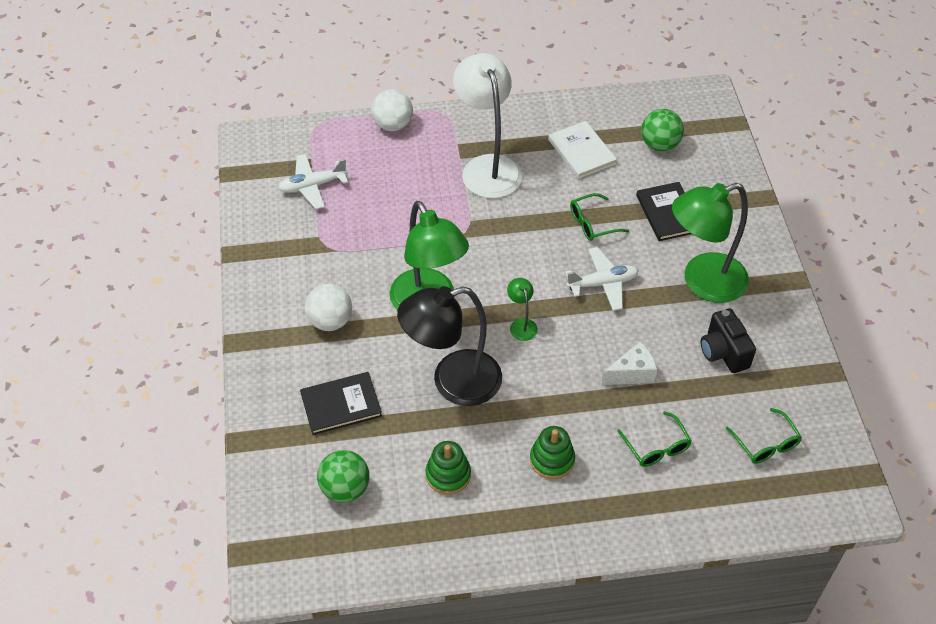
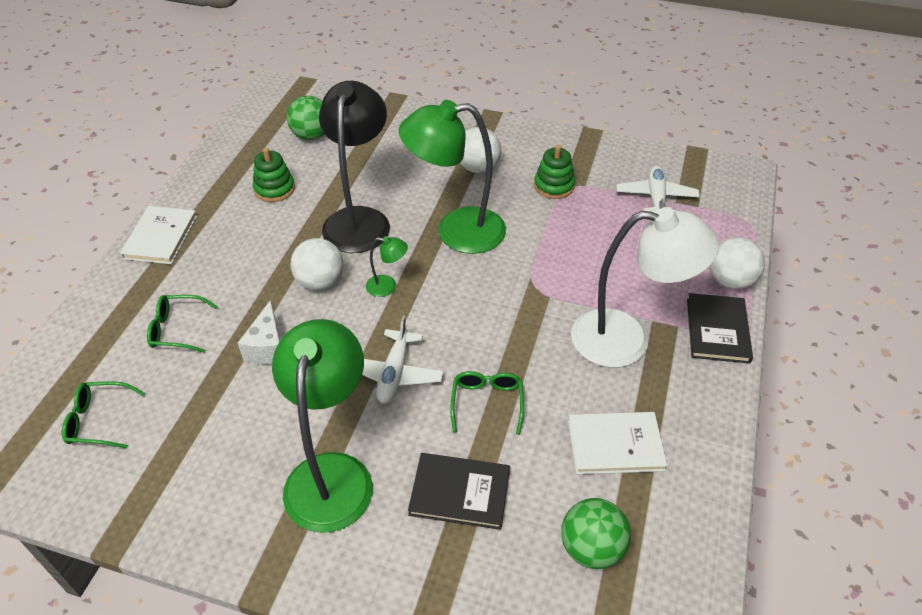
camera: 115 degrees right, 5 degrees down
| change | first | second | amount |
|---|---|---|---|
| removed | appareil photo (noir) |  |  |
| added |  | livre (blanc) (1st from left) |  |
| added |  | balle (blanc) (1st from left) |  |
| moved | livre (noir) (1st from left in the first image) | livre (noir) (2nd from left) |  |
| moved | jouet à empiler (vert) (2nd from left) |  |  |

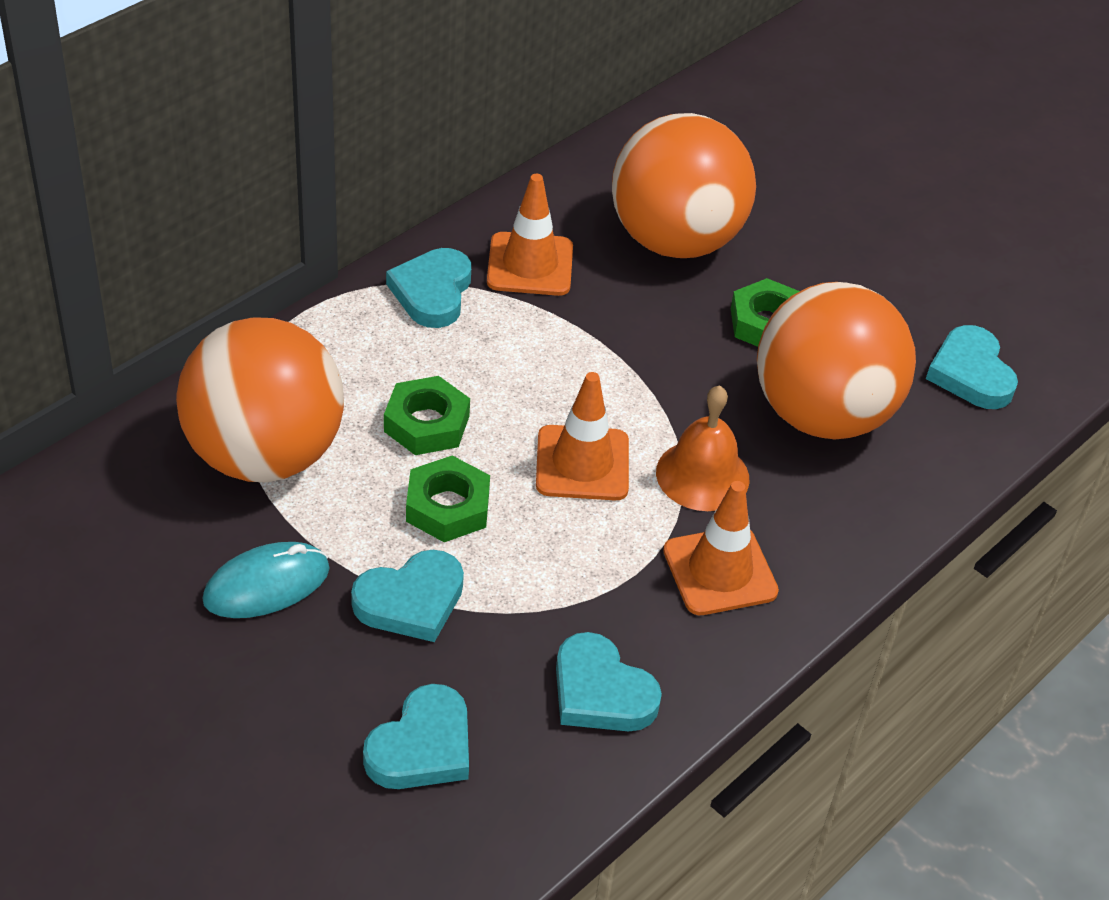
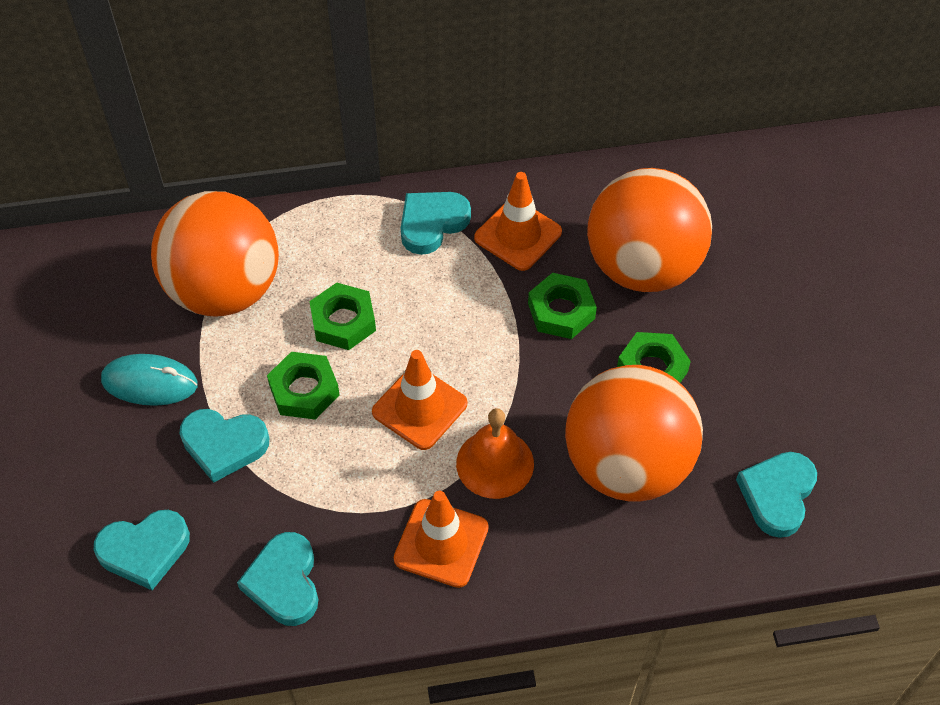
camera: 40 degrees right, 10 degrees up
| change | first | second | amount |
|---|---|---|---|
| added |  | écrou (vert) (3rd from left) |  |

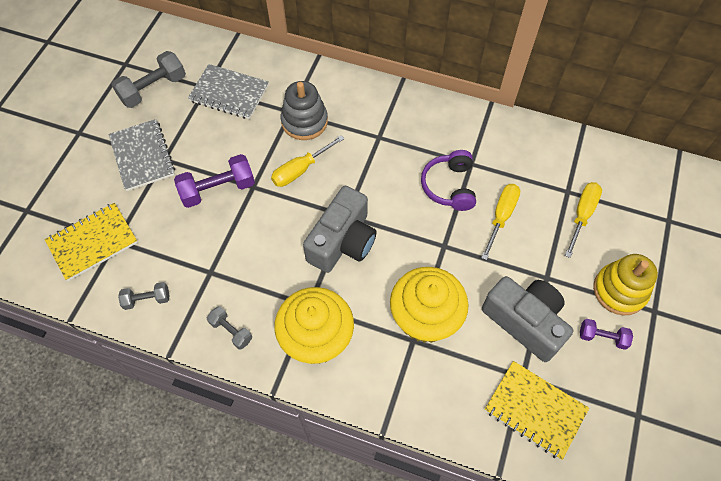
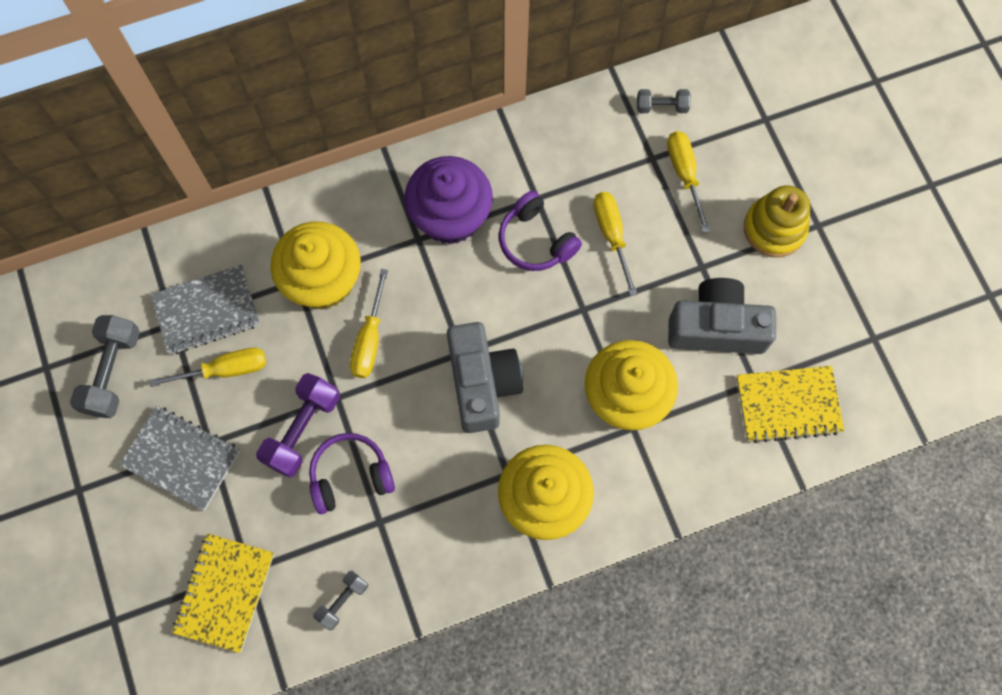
camera: 40 degrees left, 10 degrees up
| change | first | second | amount |
|---|---|---|---|
| removed | haltère (violet) (2nd from left) |  |  |
| added |  | tournevis (jaune) (1st from left) |  |
| added |  | casque audio (violet) (1st from left) |  |
| added |  | muffin (violet) |  |
| moved | haltère (gris) (3rd from left) |  |  |
| replaced | jouet à empiler (gris) | muffin (jaune) (1st from left) |  |

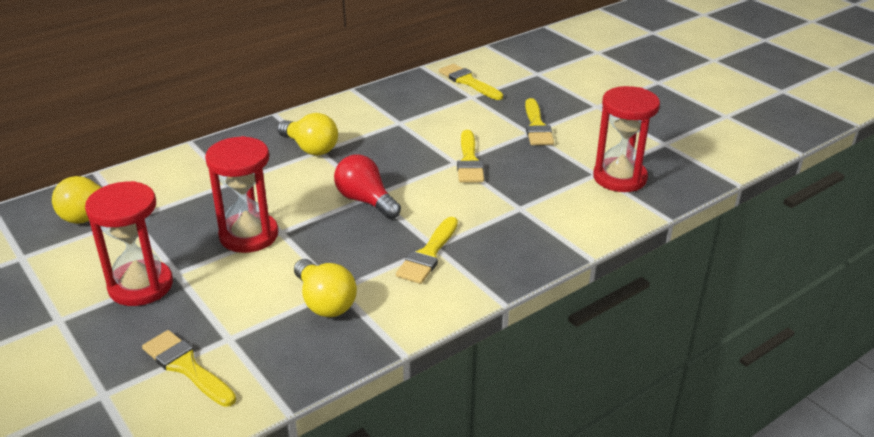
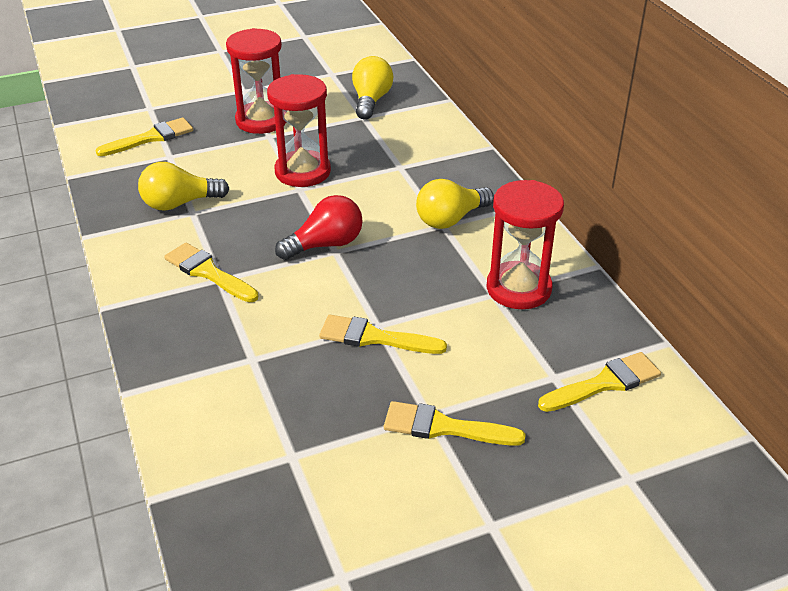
camera: 105 degrees right, 5 degrees up
| change | first | second | amount |
|---|---|---|---|
| moved | sablier (rouge) (3rd from left) |  |  |

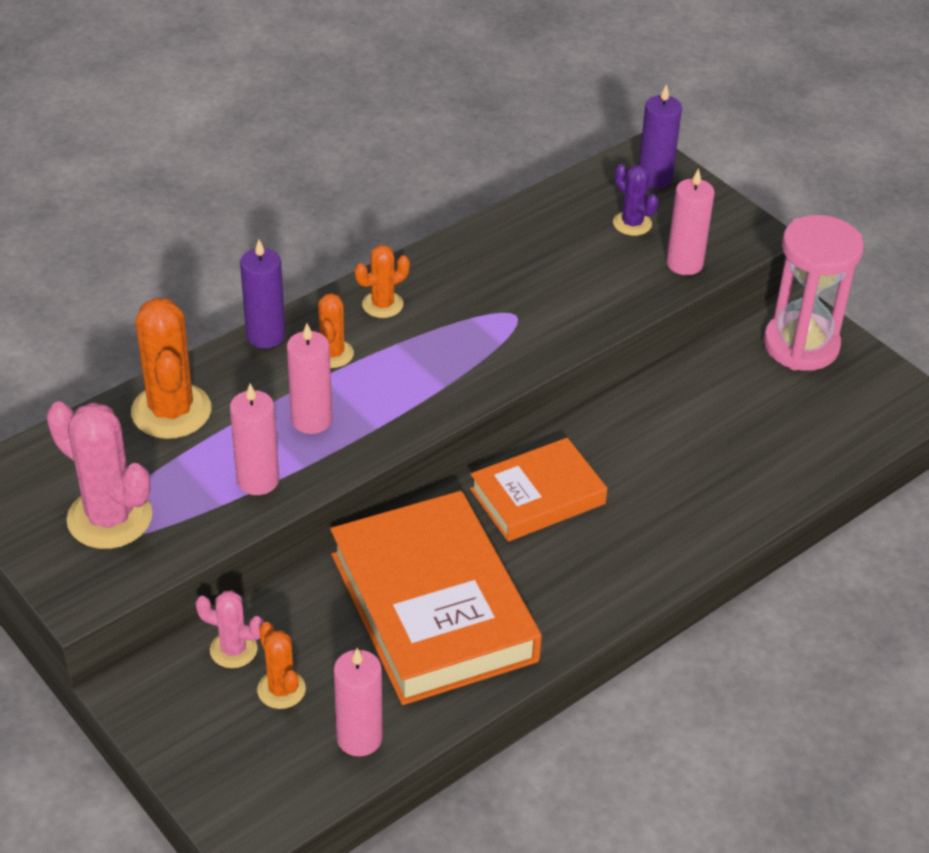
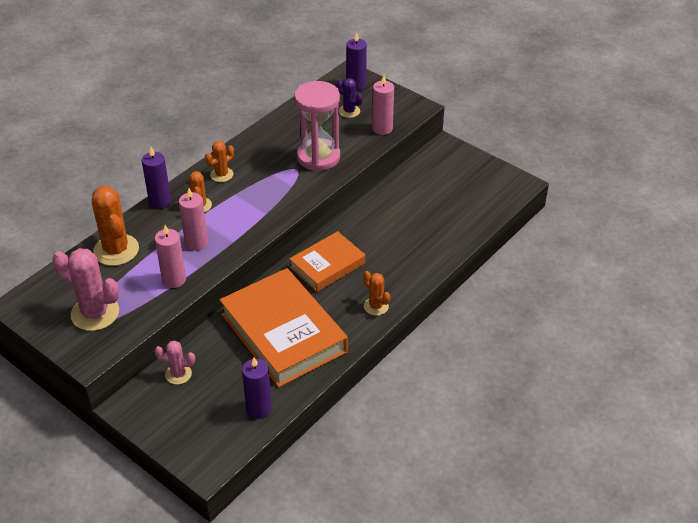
camera: 10 degrees left, 0 degrees up
| change | first | second | amount |
|---|---|---|---|
| moved | cactus (orange) (2nd from left in the first image) | cactus (orange) (4th from left) |  |
| moved | sablier (rose) |  |  |
| recoloured | bougie (rose) (3rd from left) | bougie (violet) (2nd from left) |  |

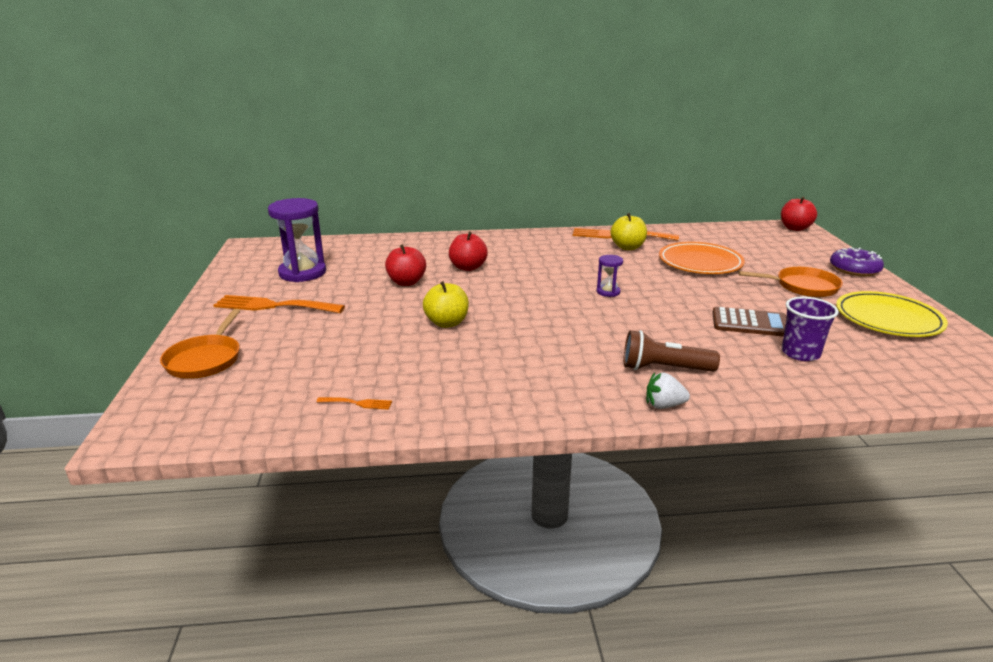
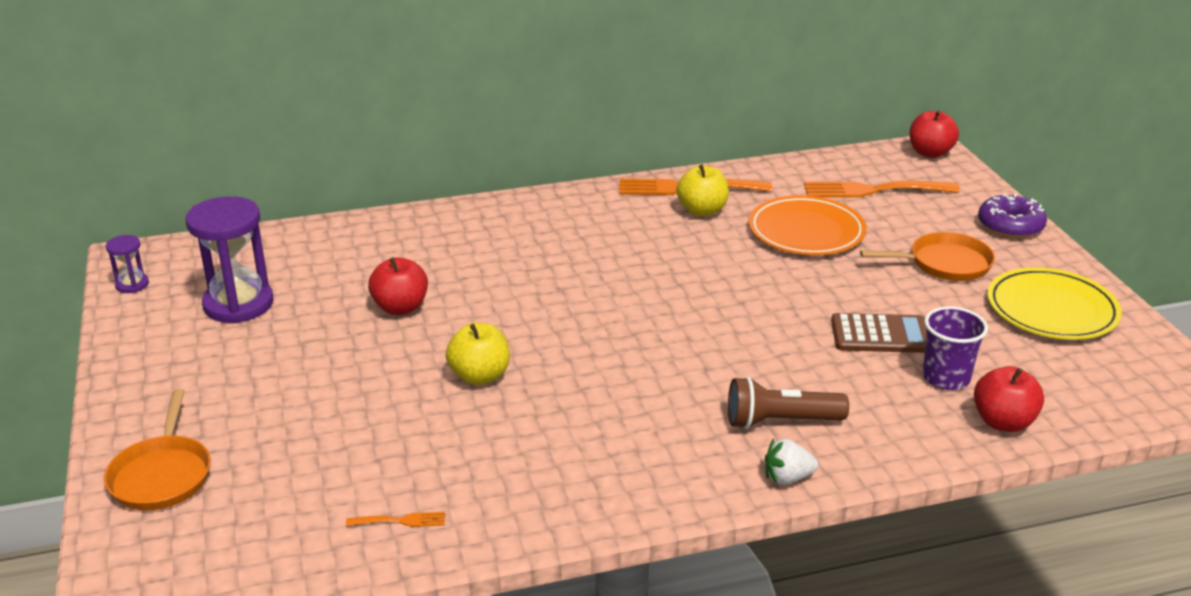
camera: 10 degrees left, 5 degrees up
| change | first | second | amount |
|---|---|---|---|
| moved | fourchette (orange) (1st from left in the first image) | fourchette (orange) (3rd from left) |  |
| moved | pomme (rouge) (2nd from left in the first image) | pomme (rouge) (3rd from left) |  |
| moved | sablier (violet) (2nd from left in the first image) | sablier (violet) (1st from left) |  |

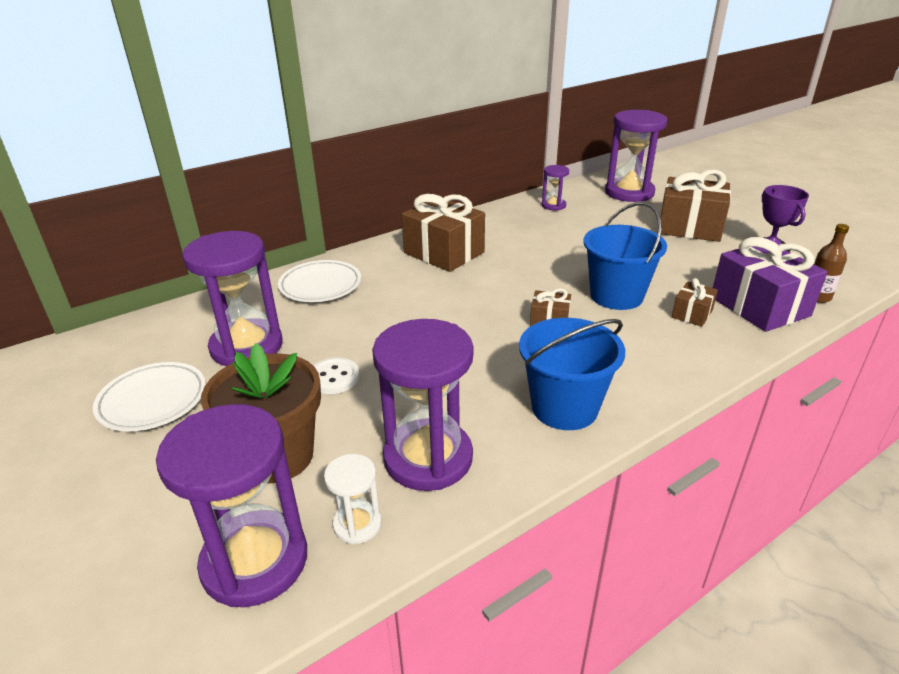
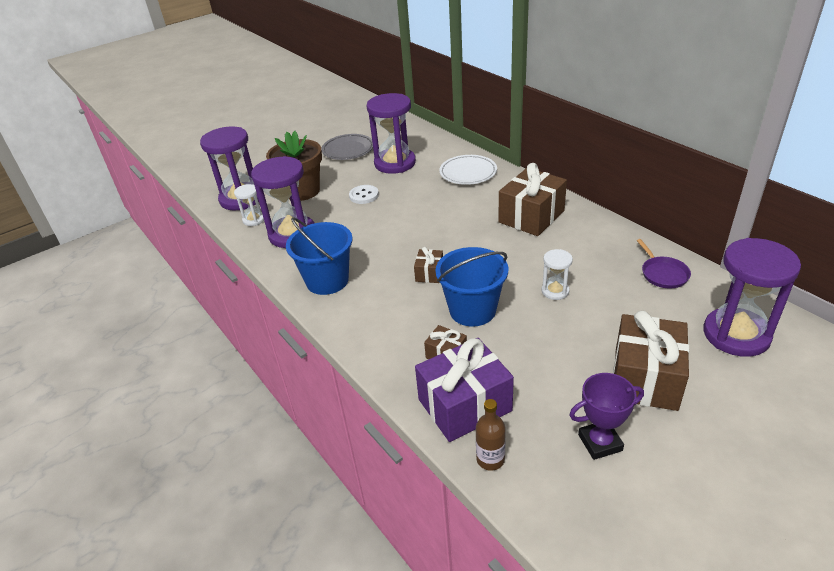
camera: 90 degrees right, 5 degrees up
| change | first | second | amount |
|---|---|---|---|
| added |  | sablier (blanc) (2nd from left) |  |
| replaced | sablier (violet) (4th from left) | poêle (violet) |  |
| recoloured | assiette (blanc) (1st from left) | assiette (gris) |  |

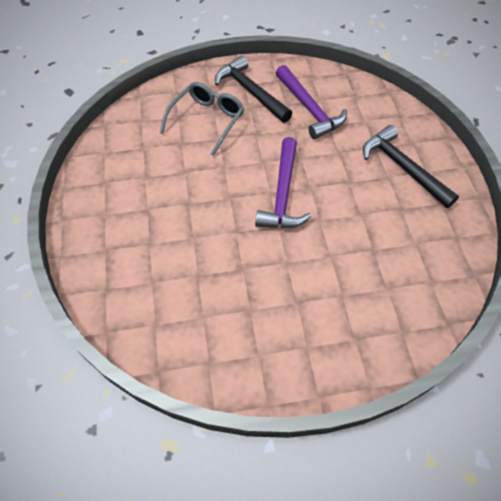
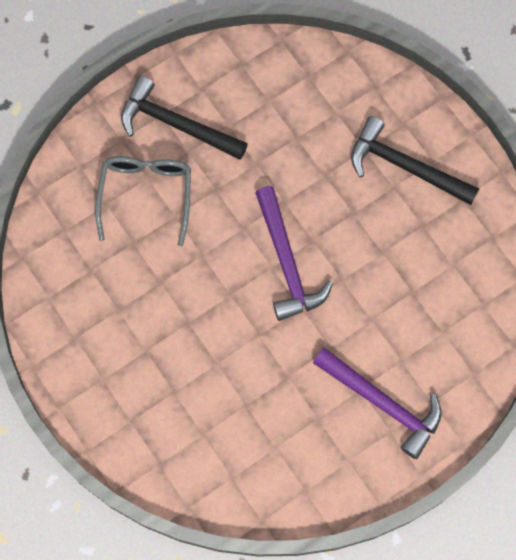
camera: 25 degrees left, 15 degrees up
| change | first | second | amount |
|---|---|---|---|
| moved | marteau (violet) (2nd from left) |  |  |

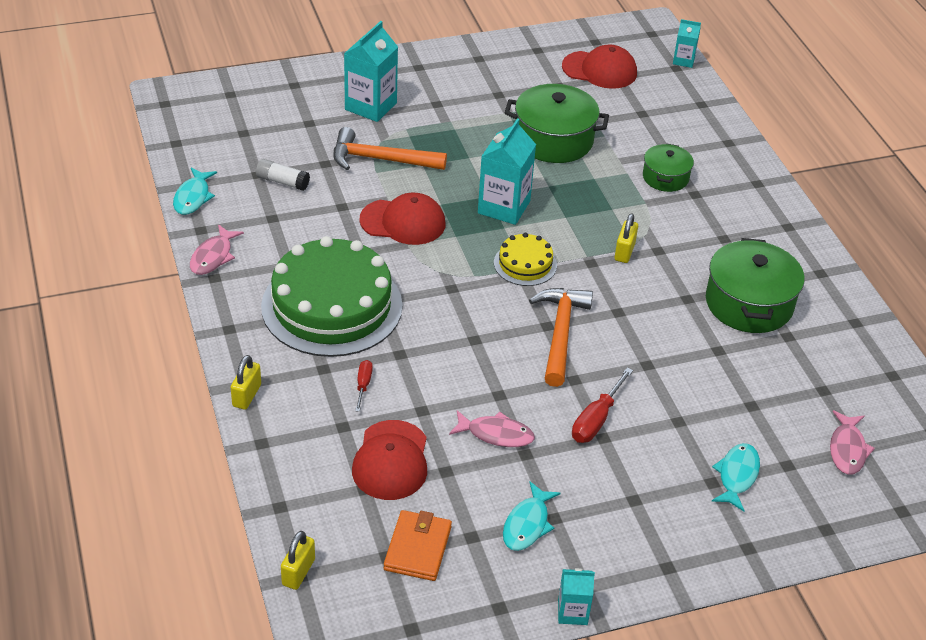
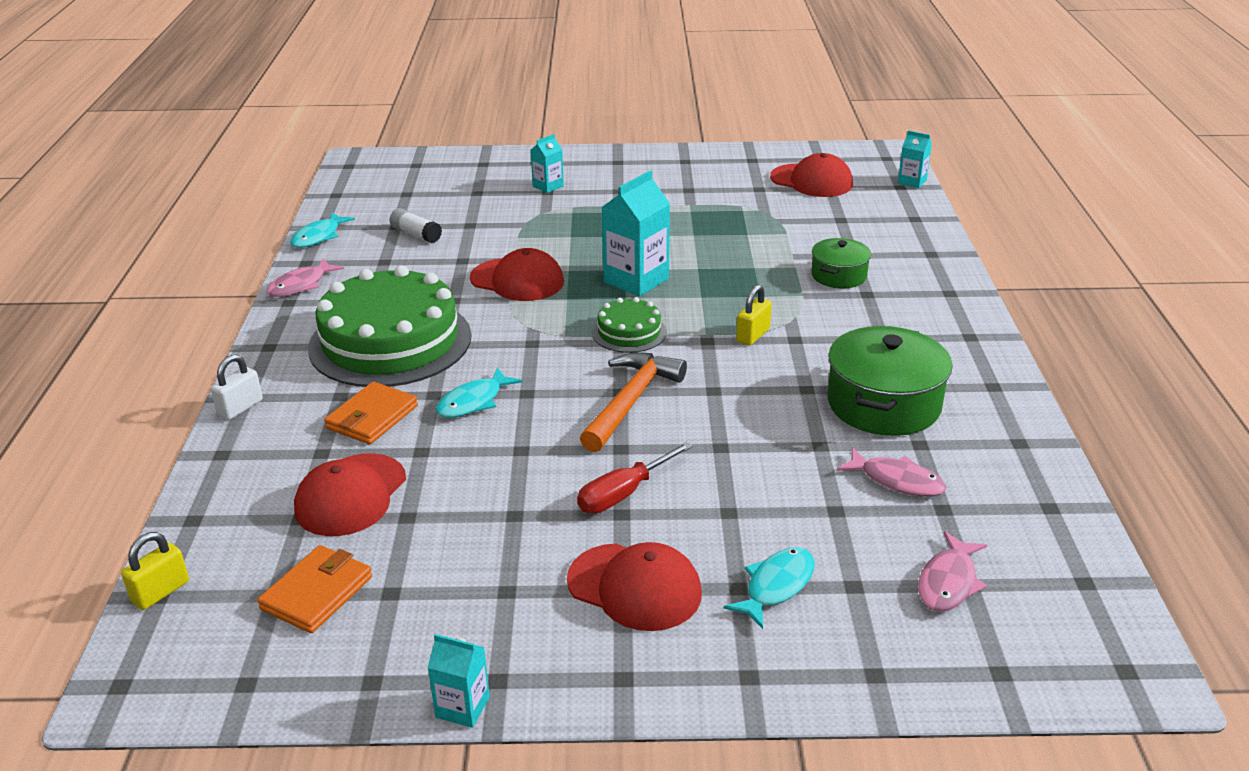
camera: 20 degrees right, 10 degrees down
| change | first | second | amount |
|---|---|---|---|
| removed | marteau (orange) (1st from left) |  |  |
| removed | marmite (vert) (1st from left) |  |  |
| added |  | casquette (rouge) (3rd from left) |  |
| moved | poisson (rose) (2nd from left) |  |  |
| moved | poisson (turquoise) (2nd from left) |  |  |
| replaced | tournevis (rouge) (1st from left) | portefeuille (orange) (2nd from left) |  |
| recoloured | cadenas (jaune) (1st from left) | cadenas (blanc) |  |
| recoloured | gâteau (jaune) | gâteau (vert) (2nd from left) |  |
| resized | brique de lait (turquoise) (1st from left in the first image) | brique de lait (turquoise) (2nd from left) | x0.55 |

